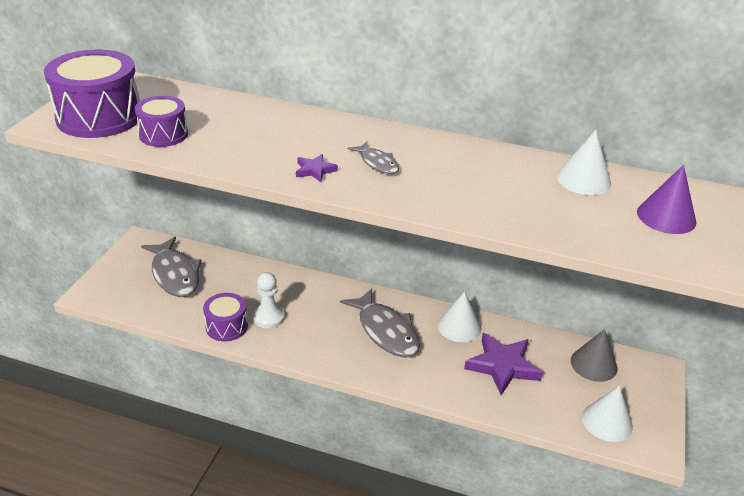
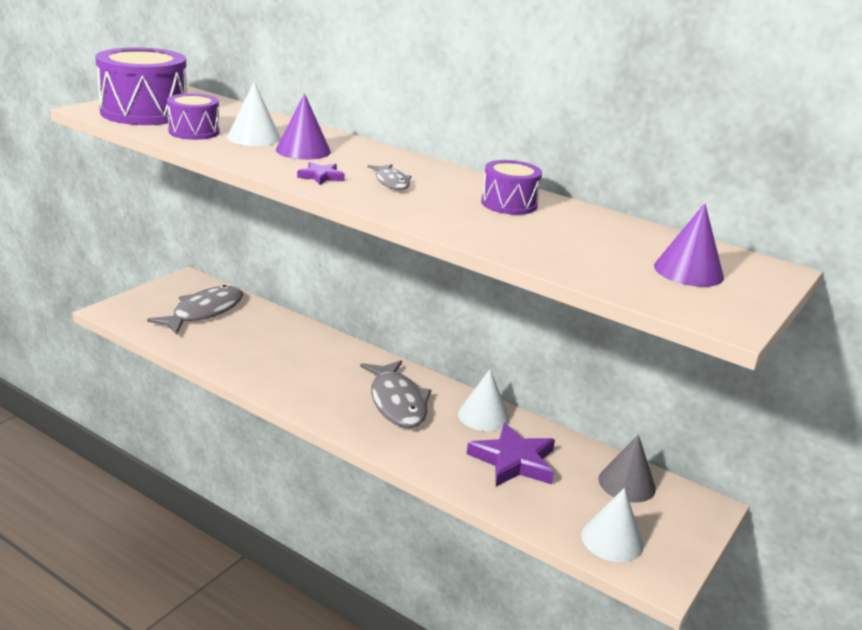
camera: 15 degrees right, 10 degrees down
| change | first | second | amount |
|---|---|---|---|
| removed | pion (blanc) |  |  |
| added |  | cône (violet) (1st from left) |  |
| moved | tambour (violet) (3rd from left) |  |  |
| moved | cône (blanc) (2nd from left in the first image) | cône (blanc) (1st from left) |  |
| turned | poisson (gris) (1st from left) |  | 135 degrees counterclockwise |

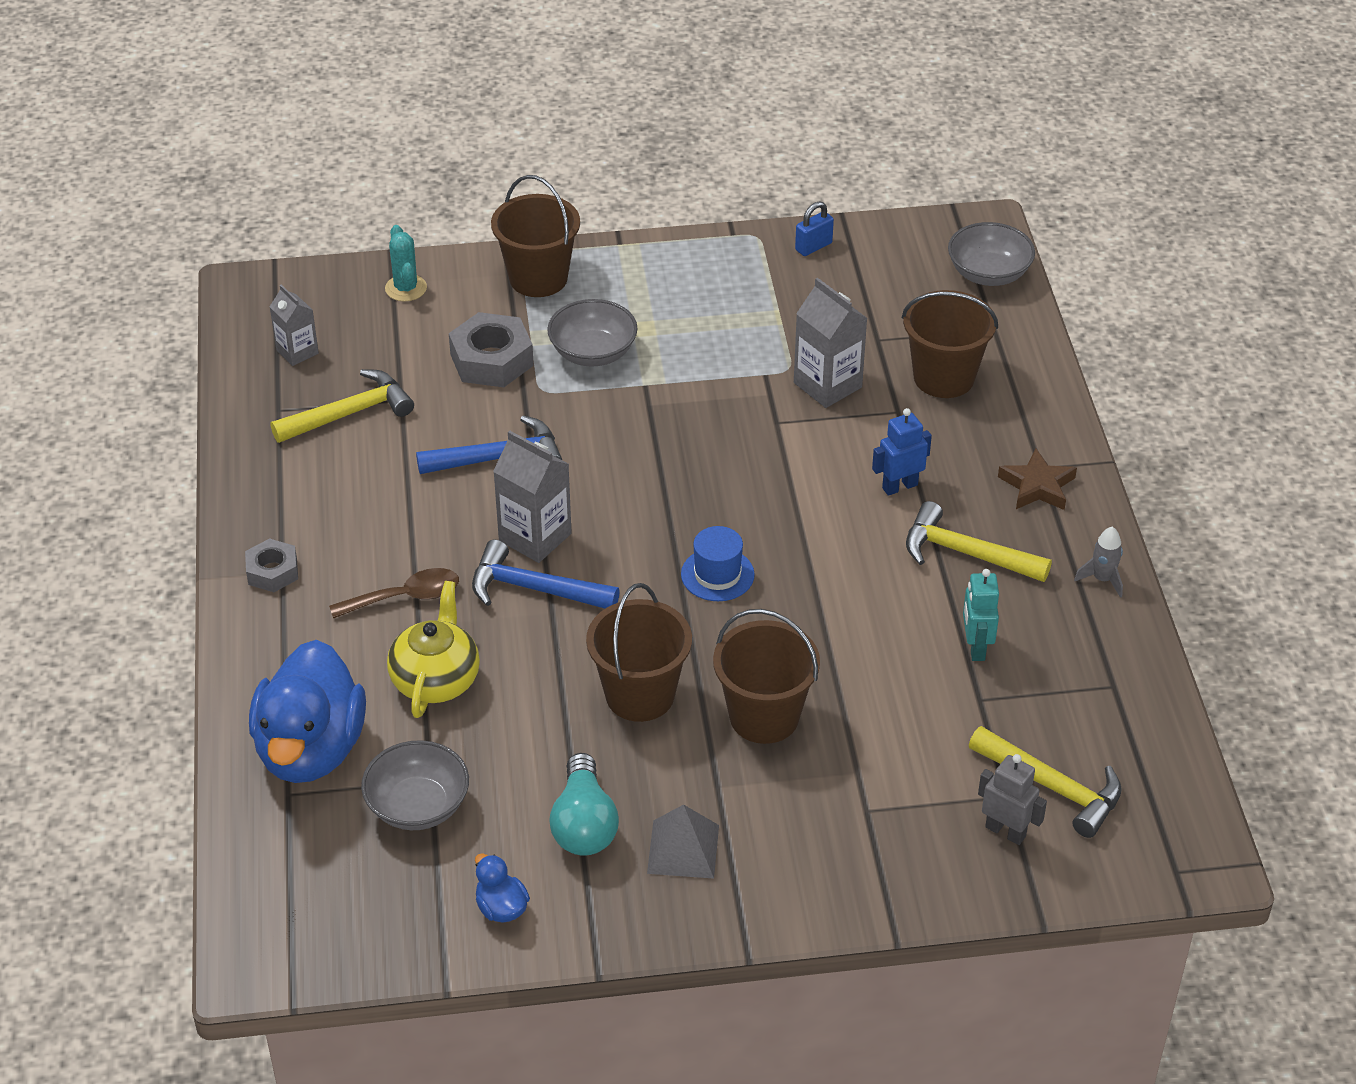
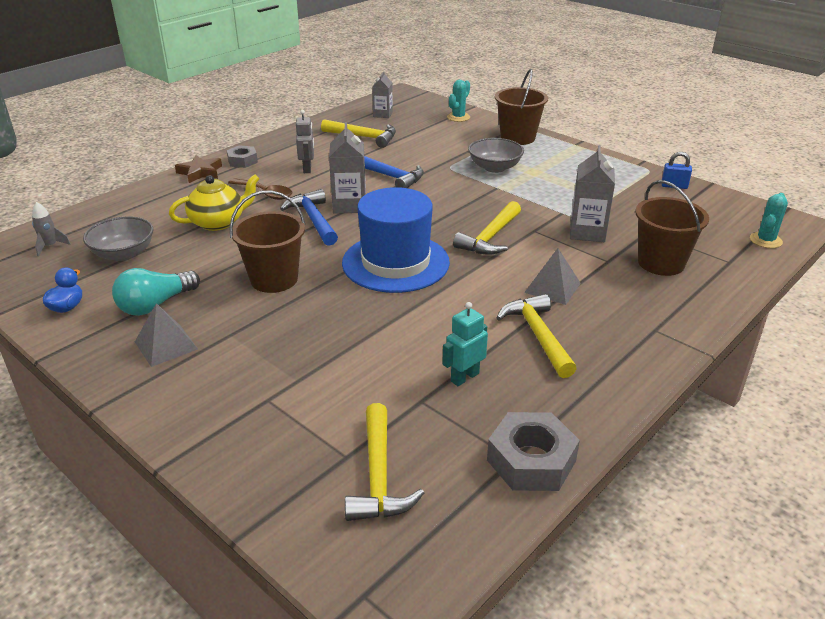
camera: 50 degrees right, 10 degrees down
| change | first | second | amount |
|---|---|---|---|
| removed | canard (bleu) (1st from left) |  |  |
| removed | seau (marron) (3rd from left) |  |  |
| added |  | marteau (jaune) (3rd from left) |  |
| moved | écrou (gris) (2nd from left) |  |  |
| moved | robot (gris) |  |  |
| moved | étoile (marron) |  |  |
| moved | fusée (gris) |  |  |
| replaced | robot (bleu) | pyramide (gris) (2nd from left) |  |
| replaced | bol (gris) (3rd from left) | cactus (turquoise) (2nd from left) |  |
| resized | chapeau (bleu) |  | x2.12 |

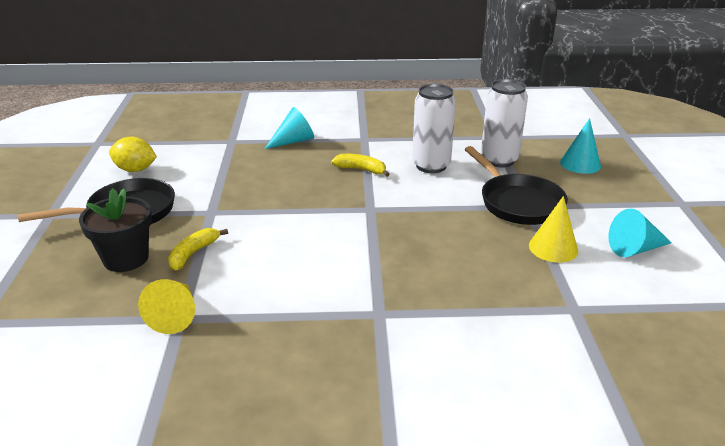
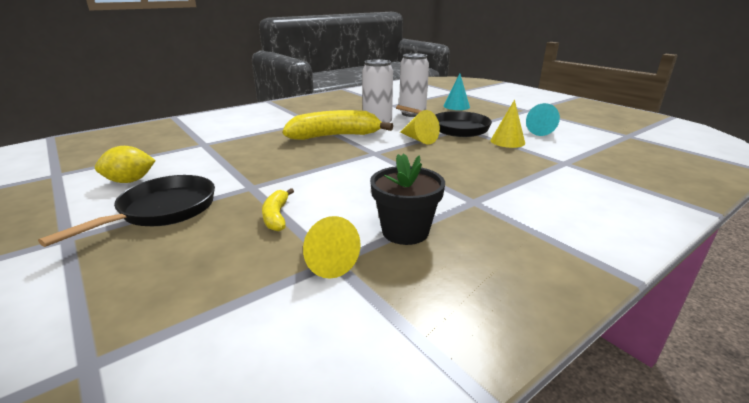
camera: 35 degrees left, 5 degrees down
| change | first | second | amount |
|---|---|---|---|
| removed | cône (turquoise) (1st from left) |  |  |
| added |  | cône (jaune) (2nd from left) |  |
| moved | pot de fleurs (noir) |  |  |
| resized | banane (jaune) (2nd from left) |  | x2.07 |

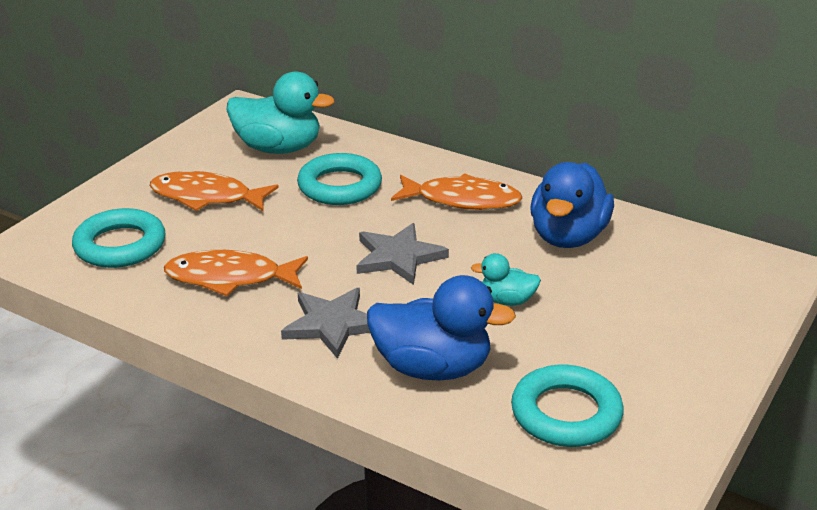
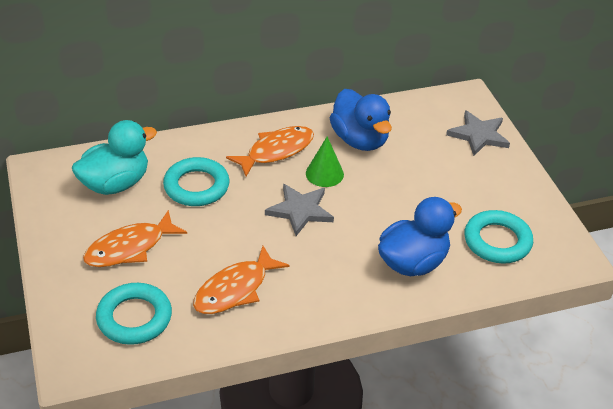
camera: 50 degrees left, 10 degrees up
| change | first | second | amount |
|---|---|---|---|
| removed | canard (turquoise) (2nd from left) |  |  |
| added |  | cône (vert) |  |
| moved | étoile (gris) (1st from left in the first image) | étoile (gris) (2nd from left) |  |

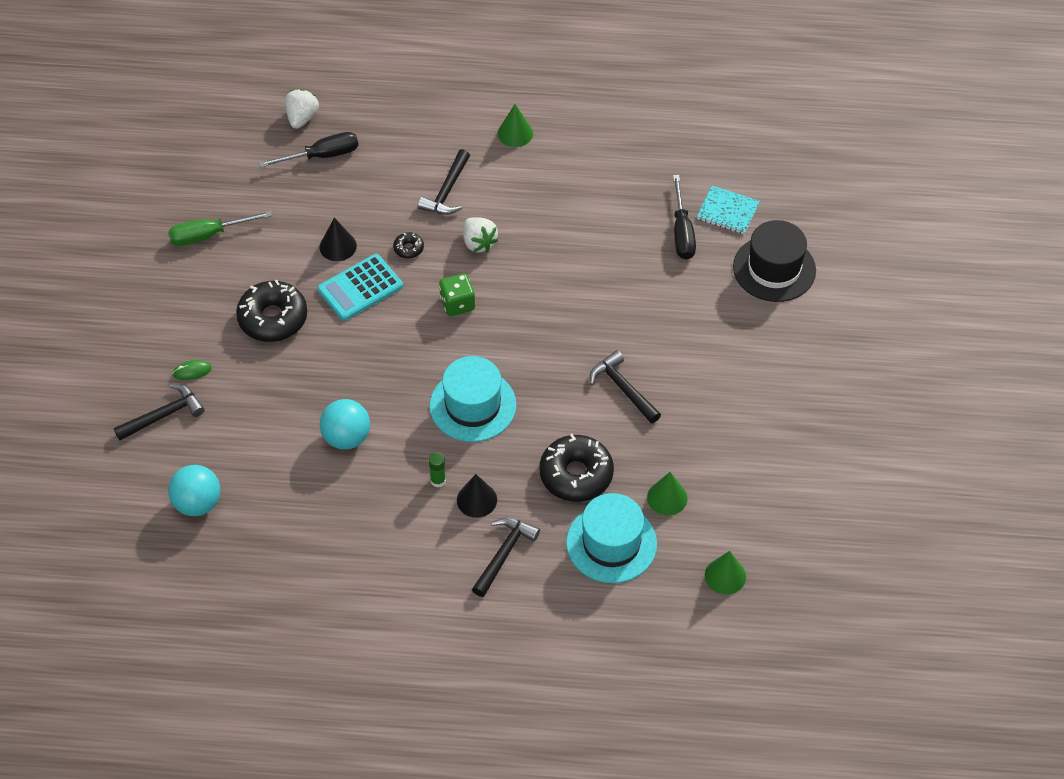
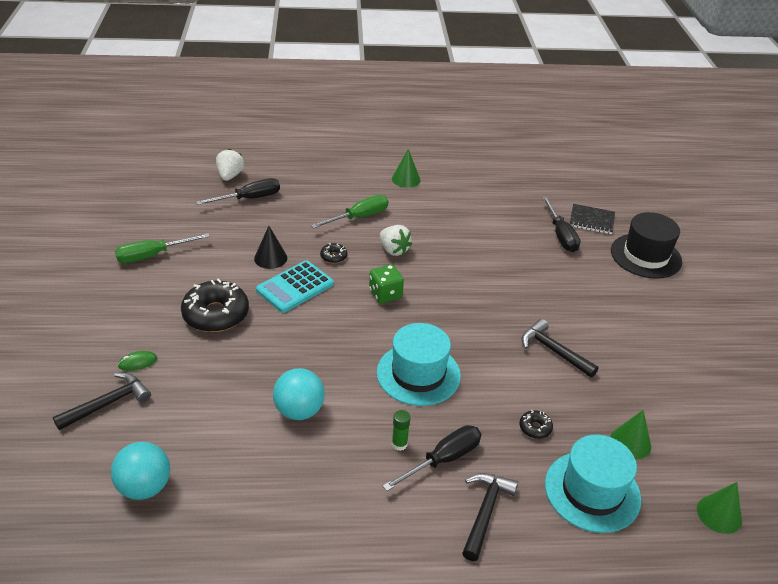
camera: 10 degrees left, 15 degrees down
| change | first | second | amount |
|---|---|---|---|
| replaced | marteau (noir) (2nd from left) | tournevis (vert) (2nd from left) |  |
| replaced | cône (noir) (2nd from left) | tournevis (noir) (2nd from left) |  |
| recoloured | carnet (turquoise) | carnet (noir) |  |
| resized | beignet (noir) (3rd from left) |  | x0.45 |

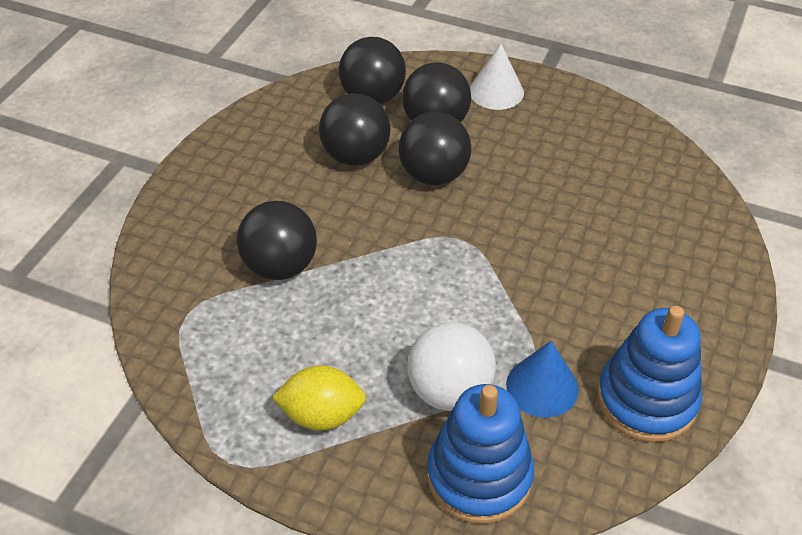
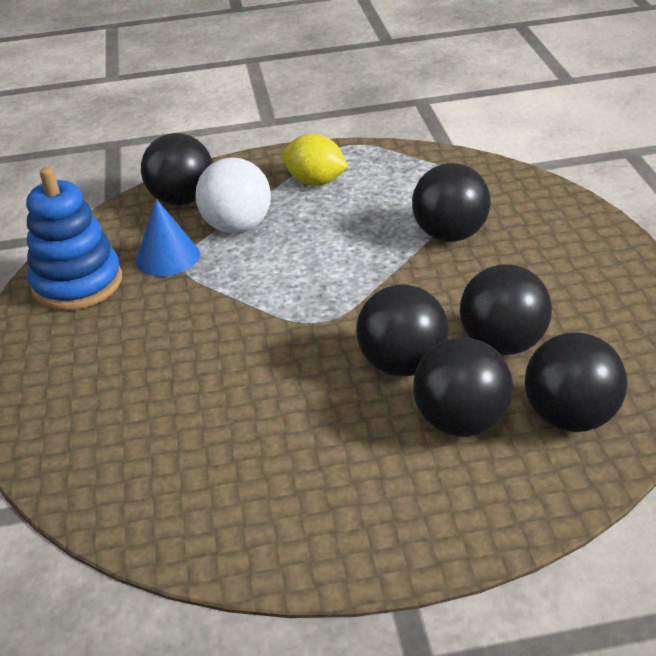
camera: 150 degrees right, 10 degrees down
| change | first | second | amount |
|---|---|---|---|
| removed | cône (blanc) |  |  |
| replaced | jouet à empiler (bleu) (1st from left) | balle (noir) (1st from left) |  |
| turned | citron (jaune) |  | 60 degrees clockwise |

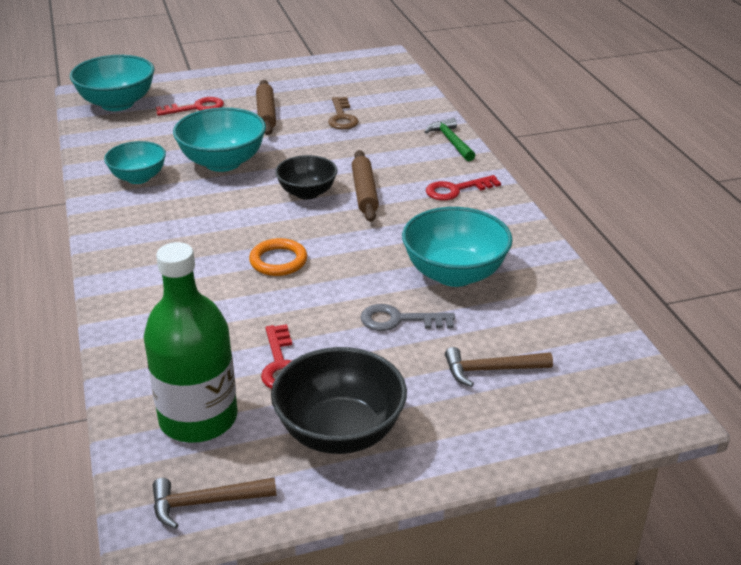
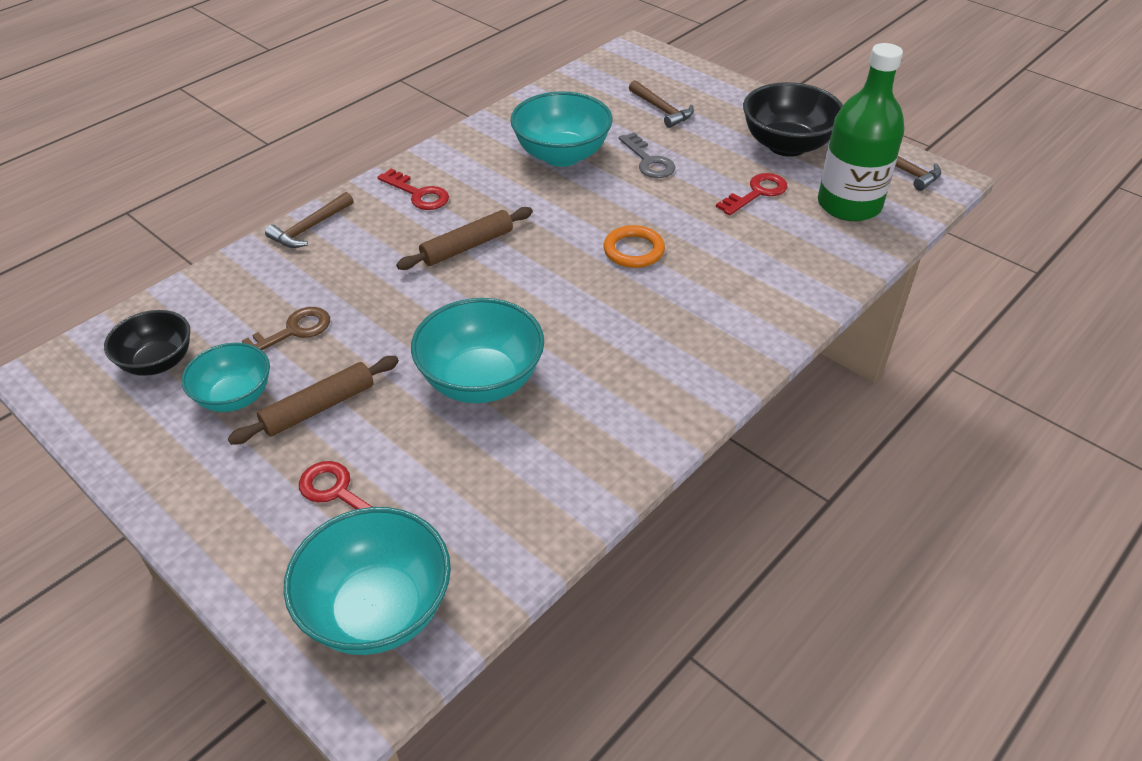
camera: 120 degrees left, 10 degrees up
| change | first | second | amount |
|---|---|---|---|
| moved | bol (turquoise) (2nd from left in the first image) | bol (turquoise) (1st from left) |  |
| moved | bol (noir) (1st from left) |  |  |
| recoloured | marteau (vert) | marteau (marron) (1st from left) |  |

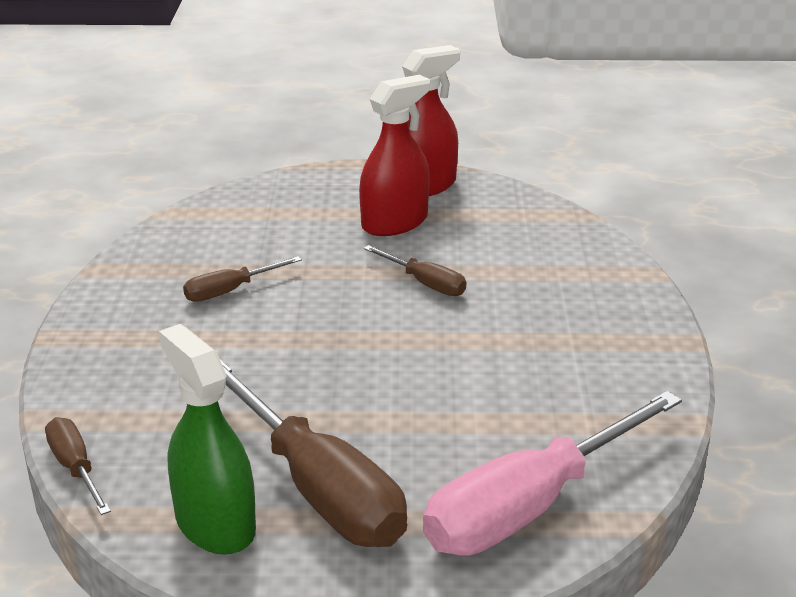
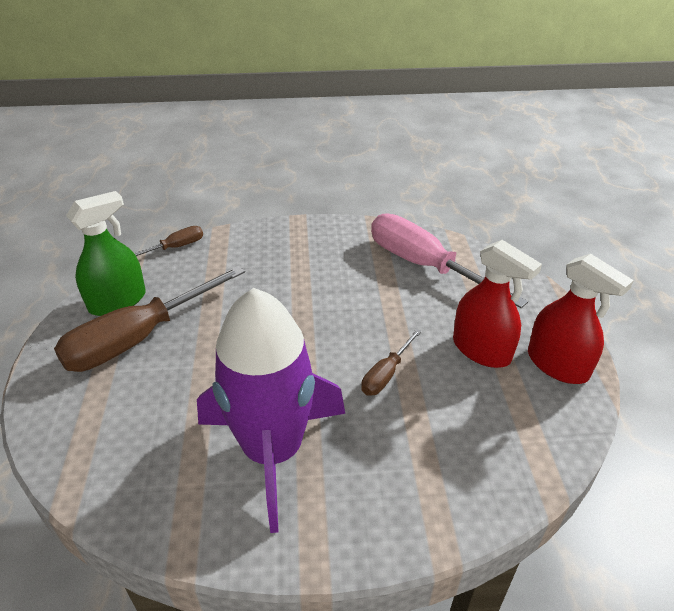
camera: 85 degrees right, 10 degrees up
| change | first | second | amount |
|---|---|---|---|
| removed | tournevis (marron) (2nd from left) |  |  |
| added |  | fusée (violet) |  |
| moved | tournevis (rose) |  |  |

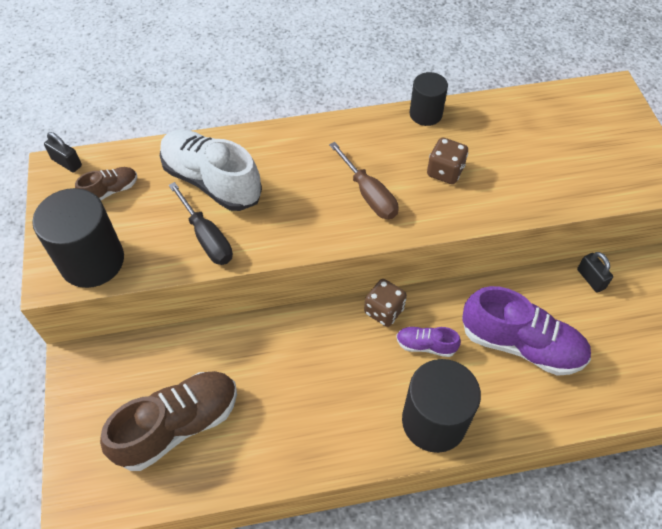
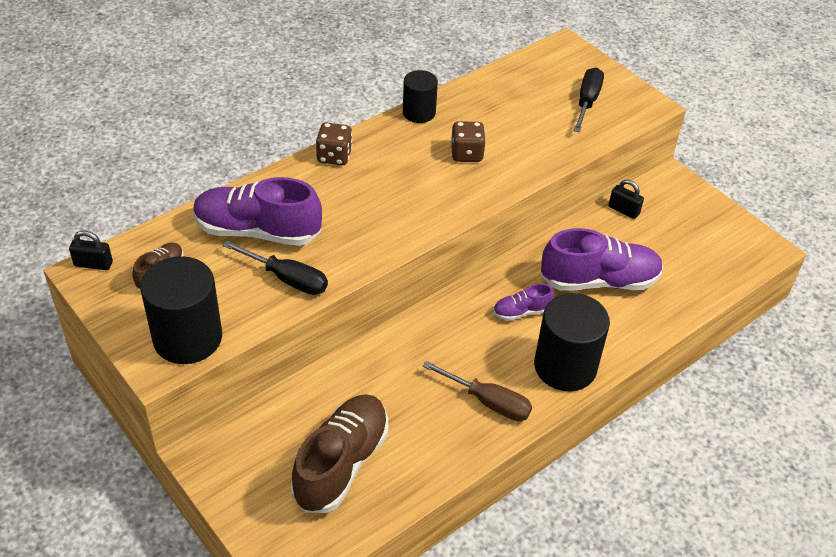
camera: 30 degrees left, 10 degrees down
| change | first | second | amount |
|---|---|---|---|
| added |  | tournevis (noir) (2nd from left) |  |
| moved | tournevis (marron) |  |  |
| moved | dé (marron) (1st from left) |  |  |
| recoloured | chaussure (blanc) | chaussure (violet) (1st from left) |  |

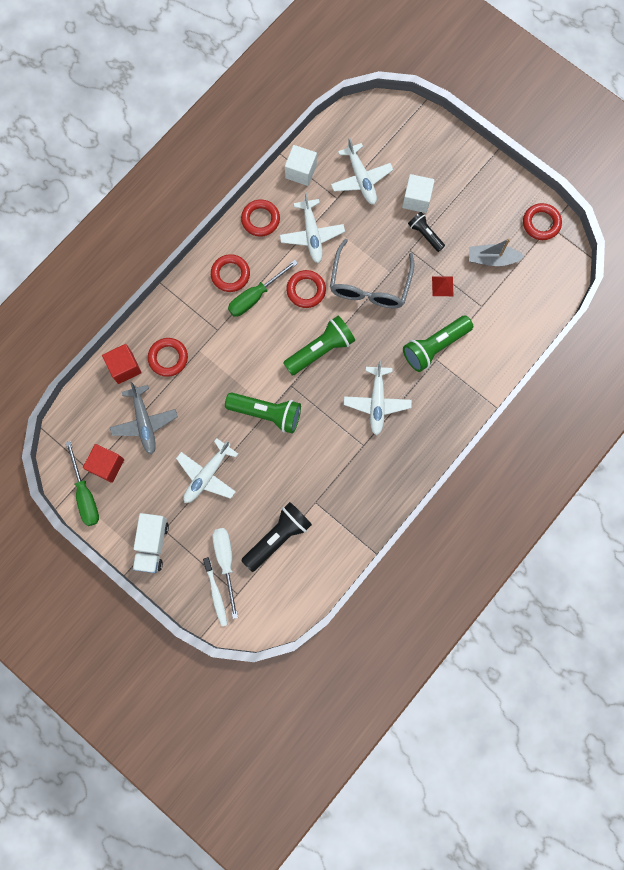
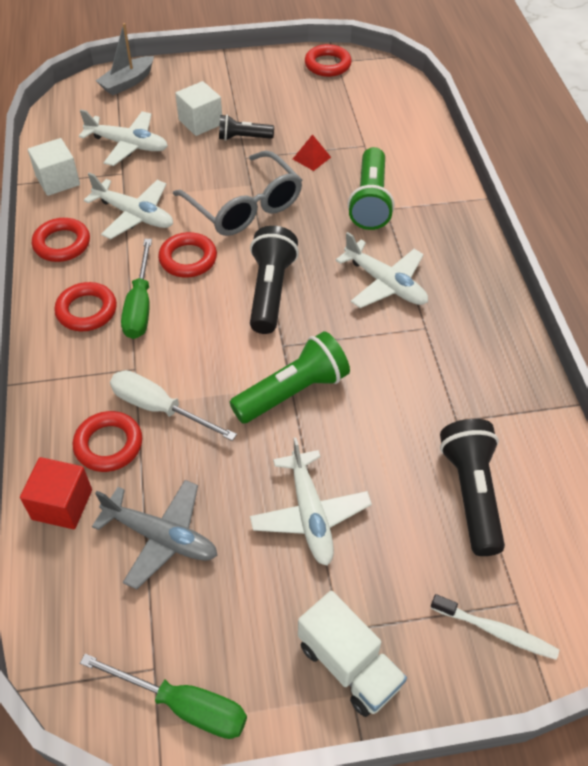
camera: 50 degrees left, 25 degrees down
| change | first | second | amount |
|---|---|---|---|
| removed | cube (rouge) (1st from left) |  |  |
| moved | tournevis (blanc) |  |  |
| moved | bateau (gris) |  |  |
| recoloured | lampe de poche (vert) (2nd from left) | lampe de poche (noir) (2nd from left) |  |

